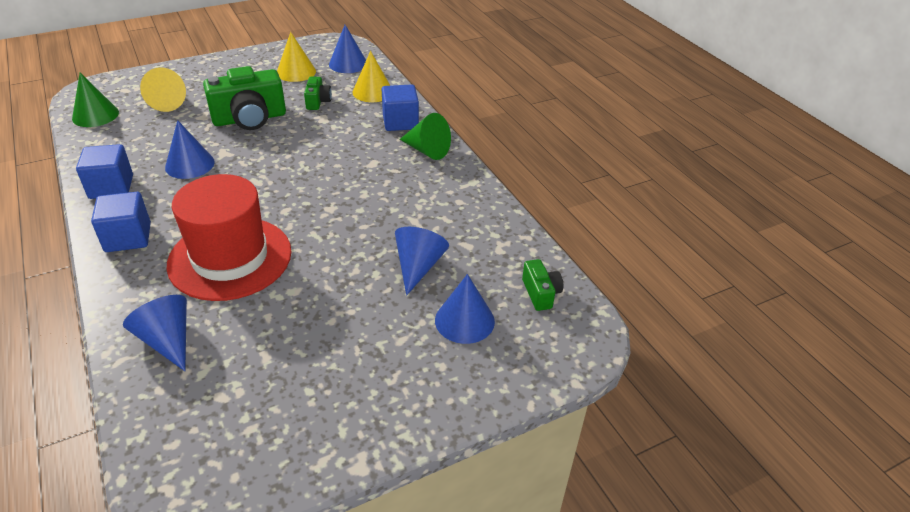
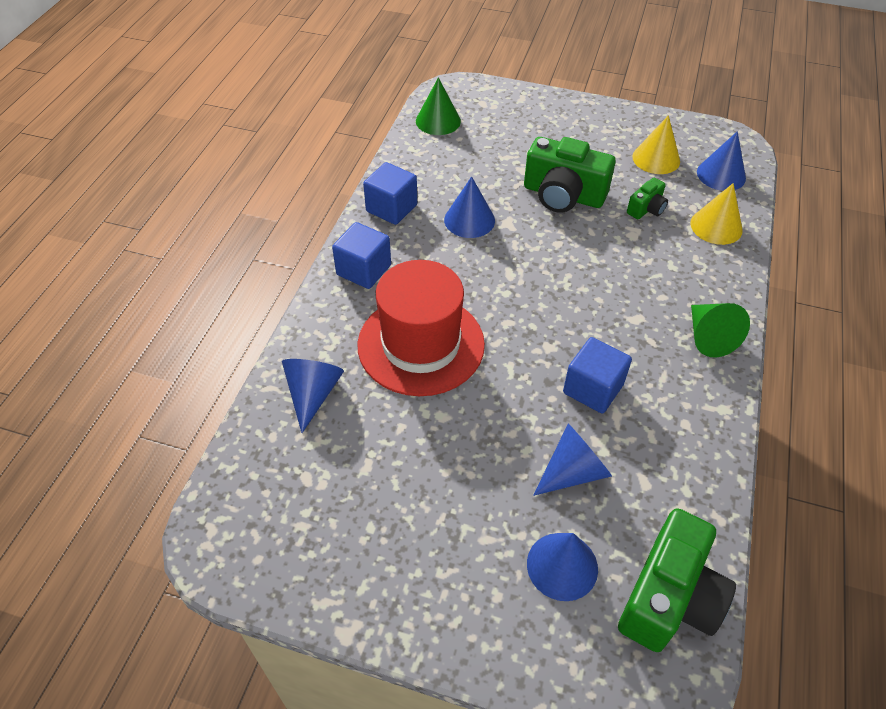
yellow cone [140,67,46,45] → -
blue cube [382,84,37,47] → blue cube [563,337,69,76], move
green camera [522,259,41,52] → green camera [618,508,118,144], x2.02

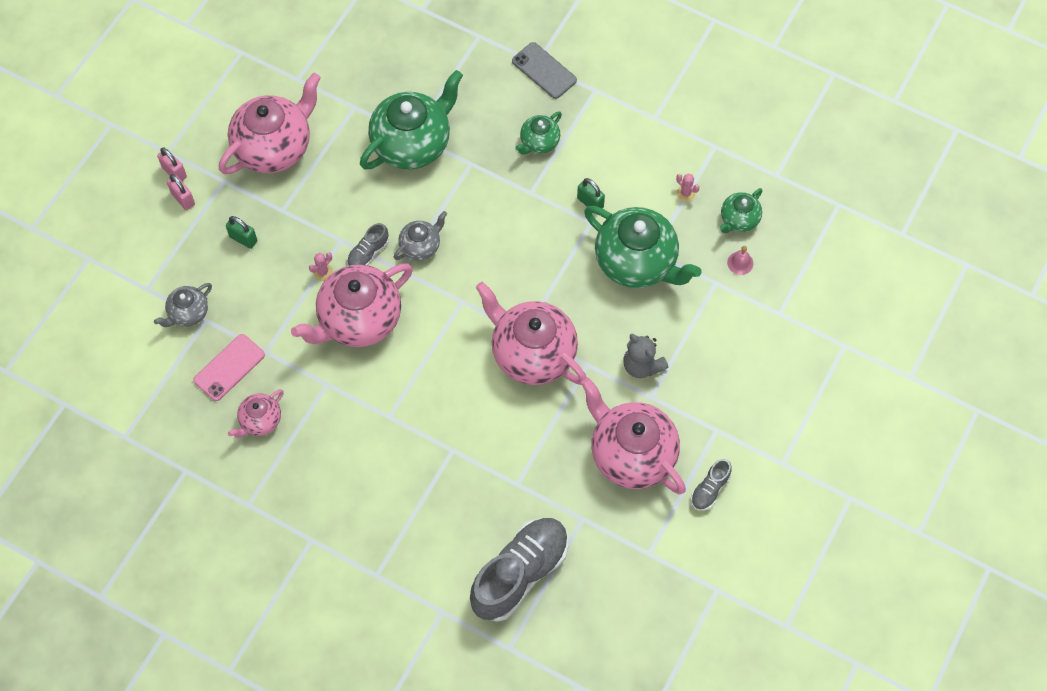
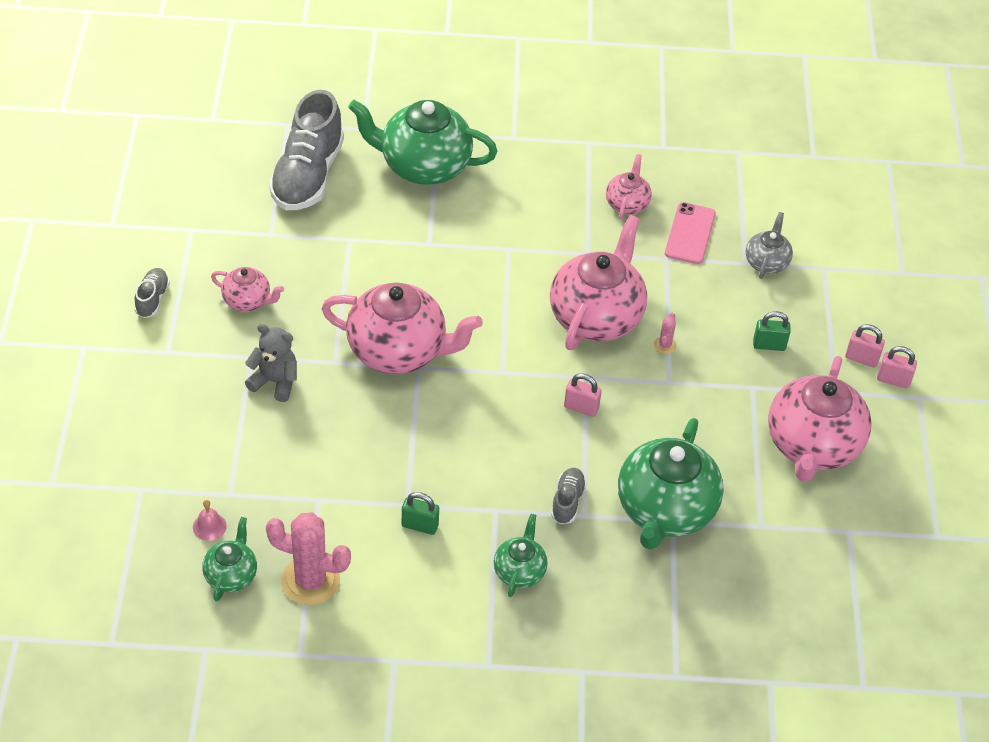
grey shoe [347,223,42,43] → grey shoe [551,468,36,56], move
grey teapot [394,211,53,50] → pink padlock [564,373,38,44]
grey phone [512,42,65,57] → -
pink teapot [581,378,105,116] → pink teapot [211,267,73,44], x0.50
green teapot [584,206,118,82] → green teapot [348,100,149,85], move
pink cactus [676,173,24,29] → pink cactus [266,512,85,93], x2.33

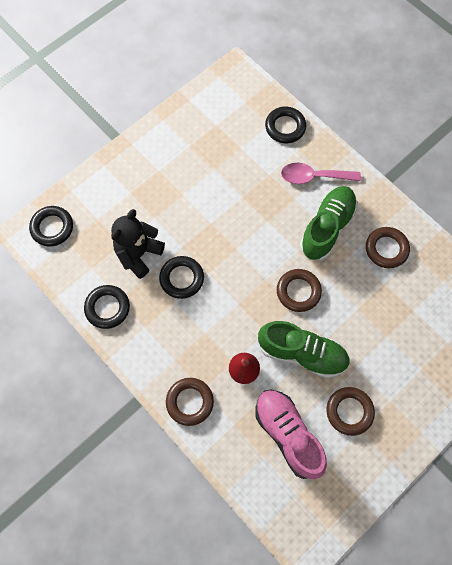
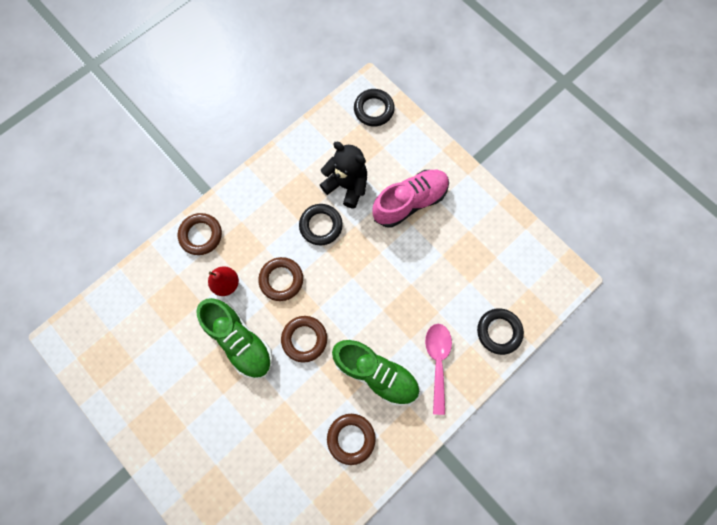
black ring [84,285,46,44] → -
pink shoe [255,390,72,89] → pink shoe [372,170,77,58], move
green shoe [258,321,92,57] → green shoe [196,298,77,81], 60 degrees counterclockwise
brown ring [327,387,48,49] → brown ring [258,257,45,44], move

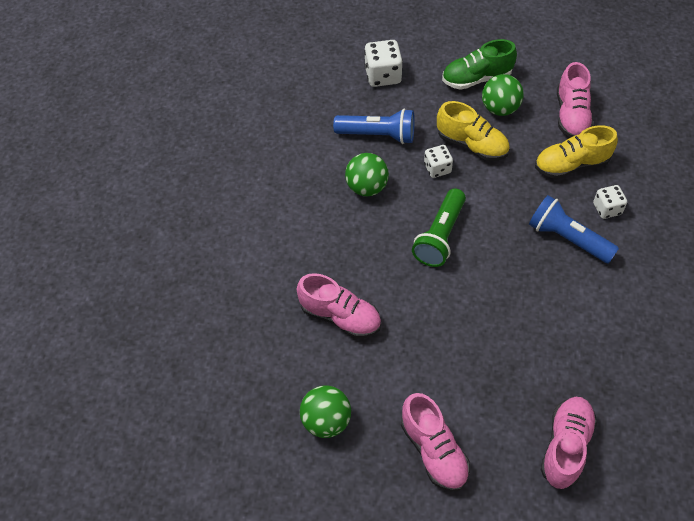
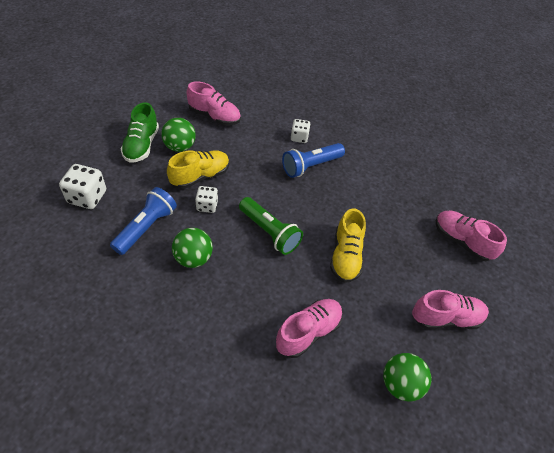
yellow shoe [535,125,83,54] → yellow shoe [330,209,36,74], move

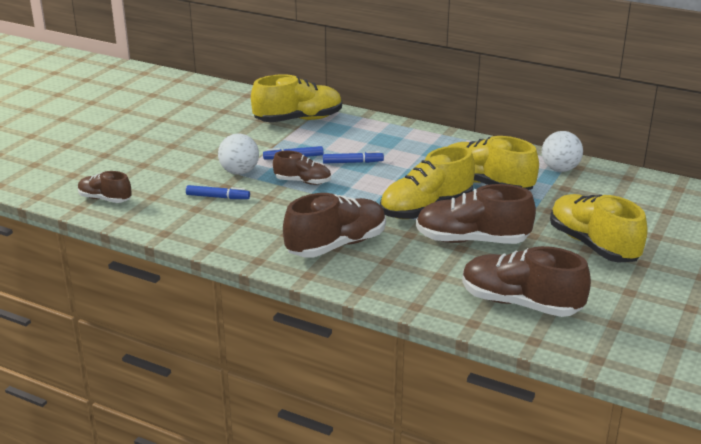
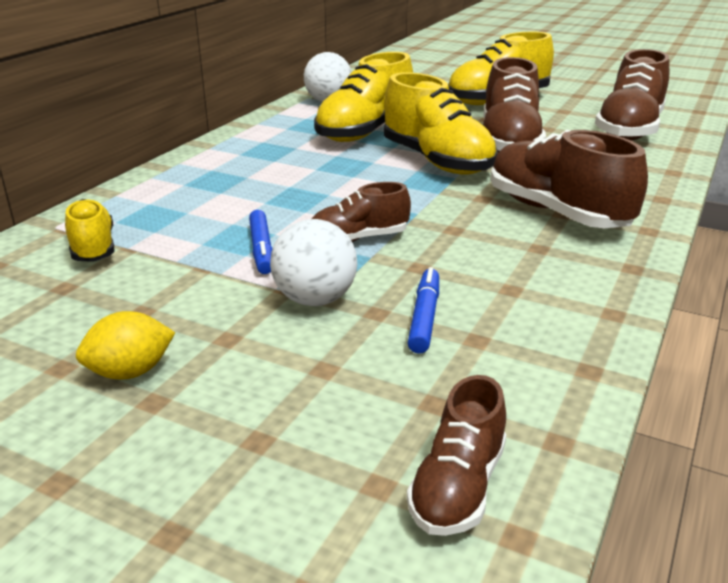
yellow shoe [251,74,91,49] → yellow shoe [65,199,49,63], x0.57
brown shoe [273,151,58,34] → brown shoe [312,182,99,60], 120 degrees counterclockwise
blue marker [323,151,61,13] → -
- → yellow lemon [76,311,99,69]

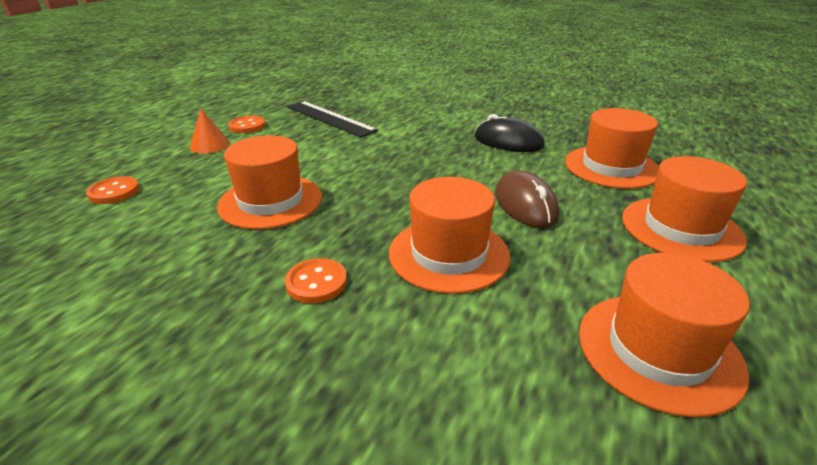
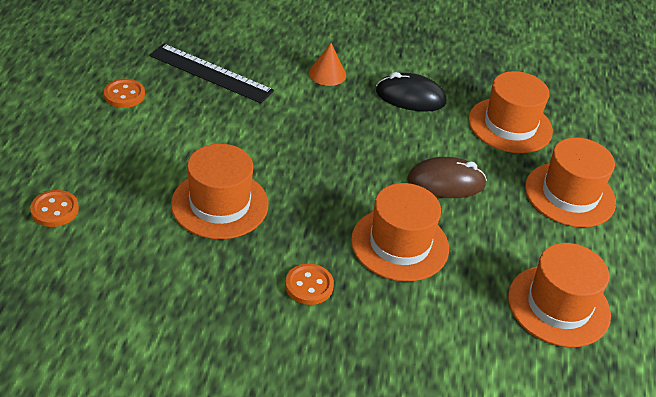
orange cone [190,108,40,46] → orange cone [309,43,37,43], move
brown mouse [495,171,65,57] → brown mouse [407,157,80,41], 60 degrees counterclockwise

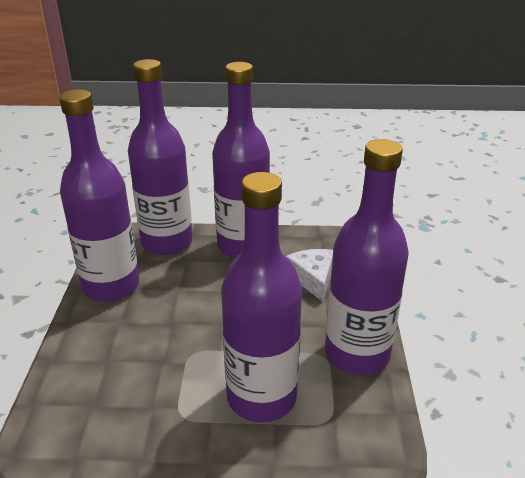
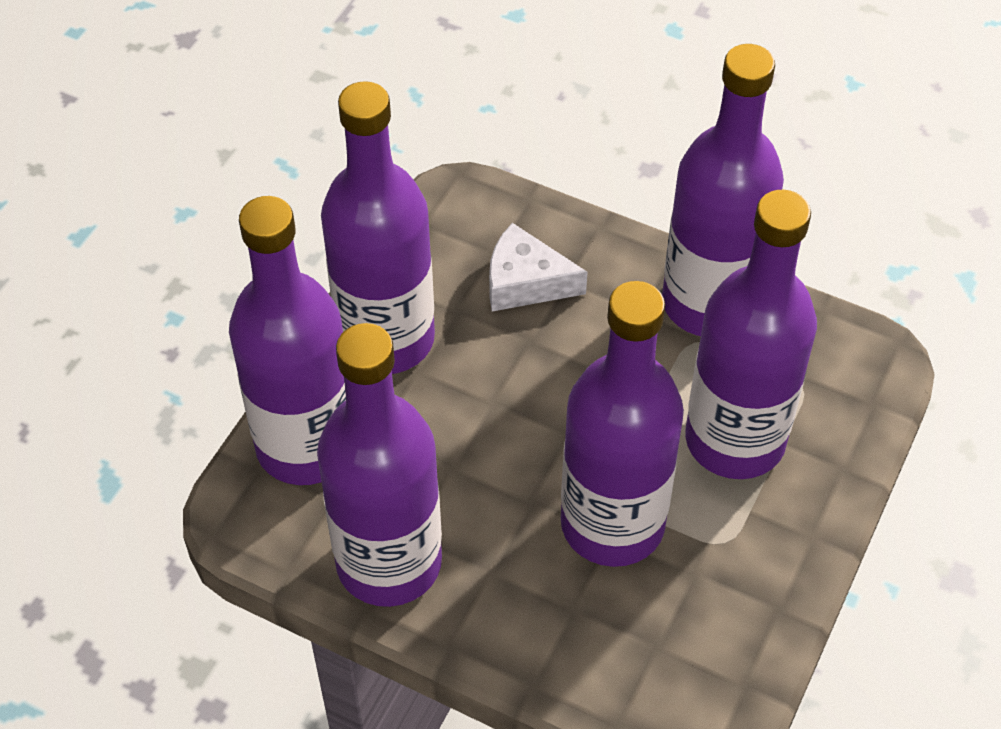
- → purple bottle [561,281,123,286]

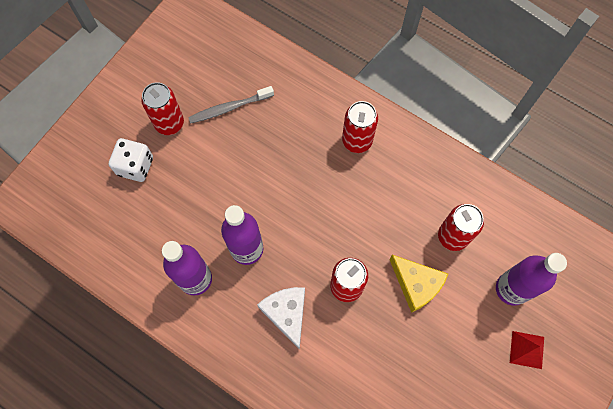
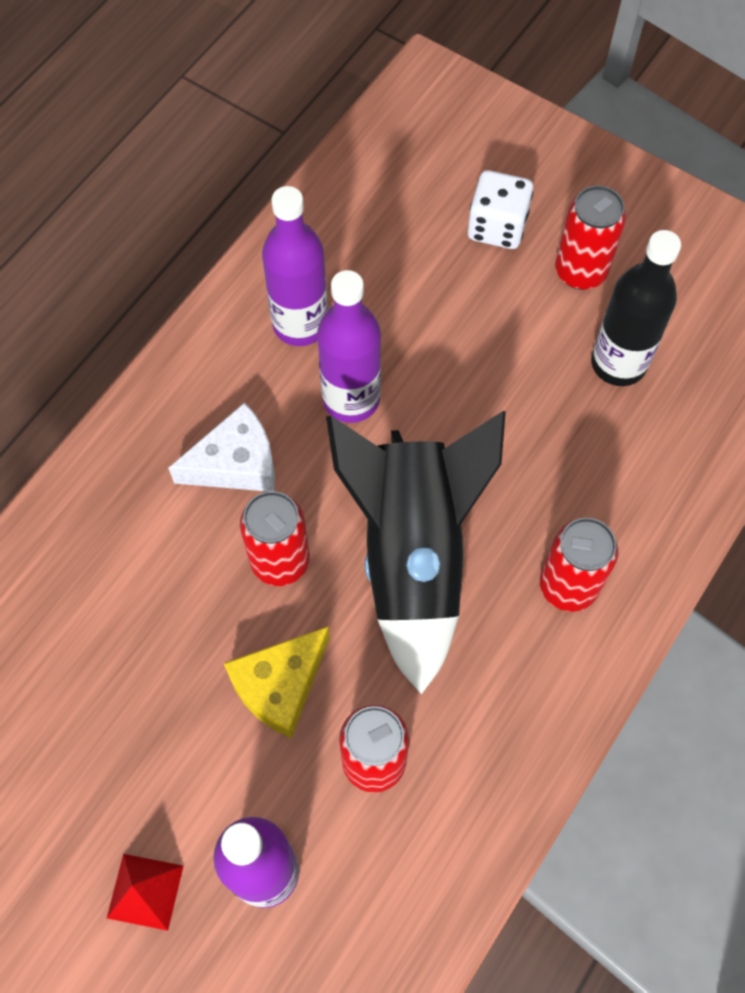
grey toothbrush [188,86,86,38] → black bottle [591,230,90,156]
- → black rocket [326,411,180,284]

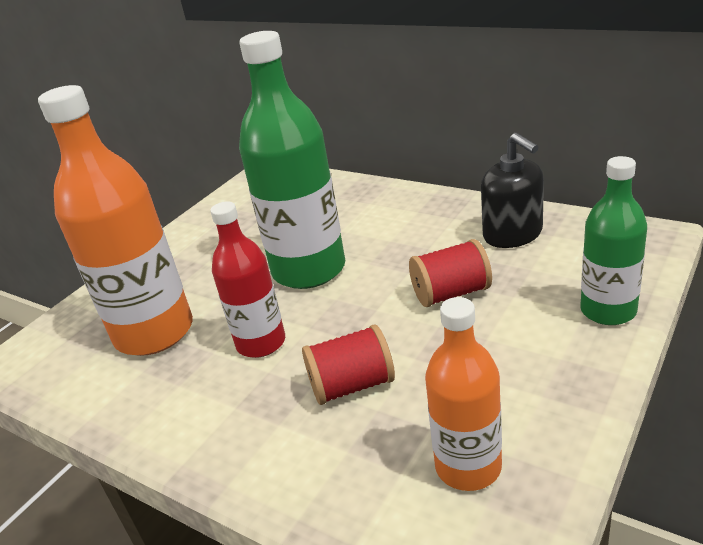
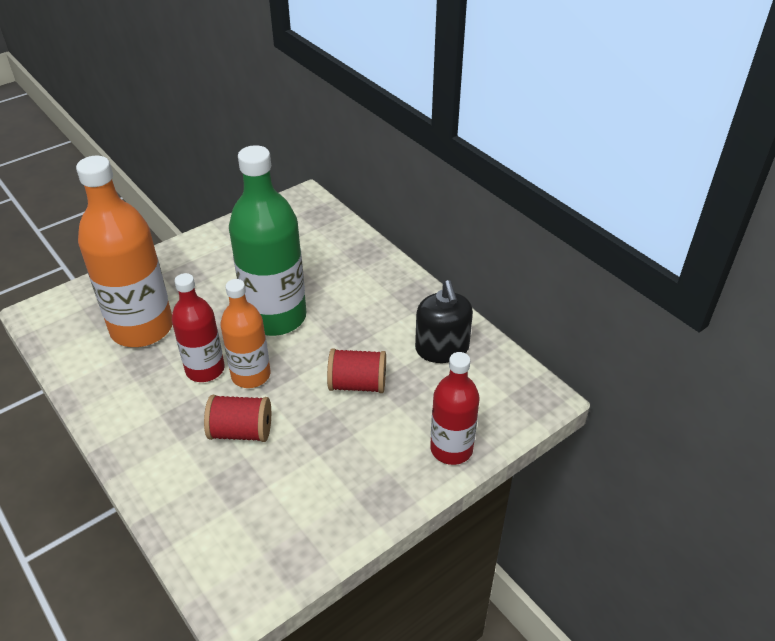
orange bottle [425,297,77,194] → orange bottle [220,279,50,109], move
green bottle [580,156,67,169] → red bottle [430,352,50,113]

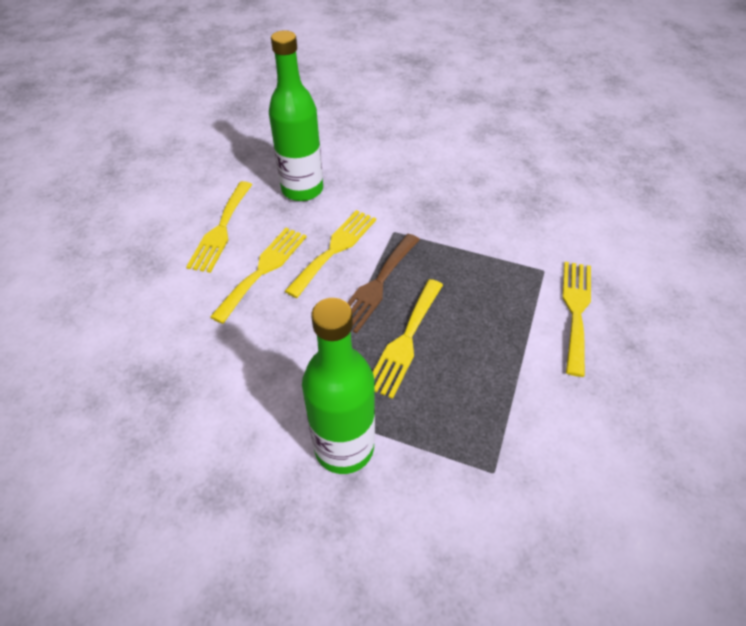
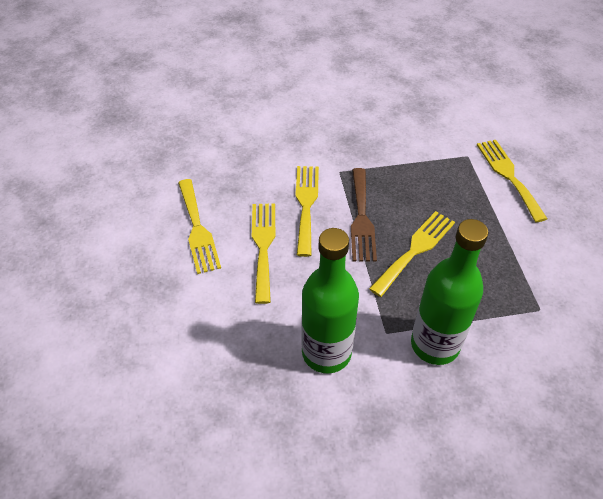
green bottle [269,30,54,171] → green bottle [301,228,58,146], move
yellow fork [373,279,70,120] → yellow fork [369,211,86,86], 135 degrees counterclockwise

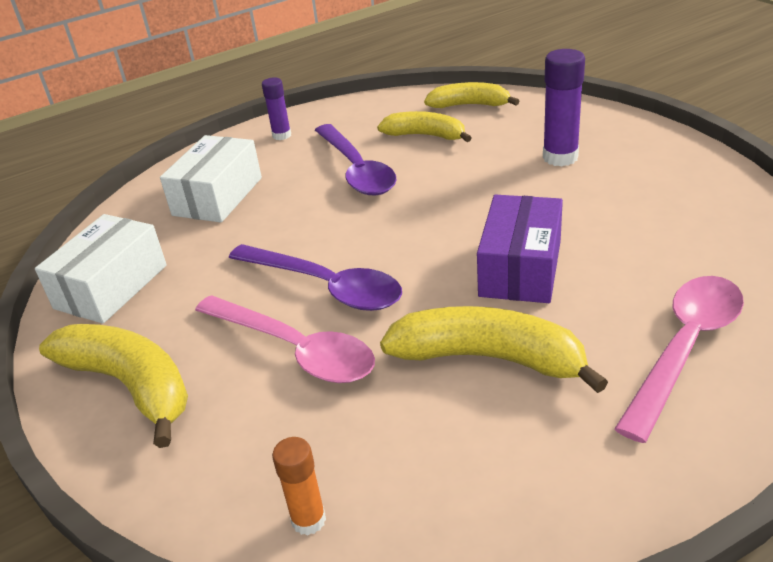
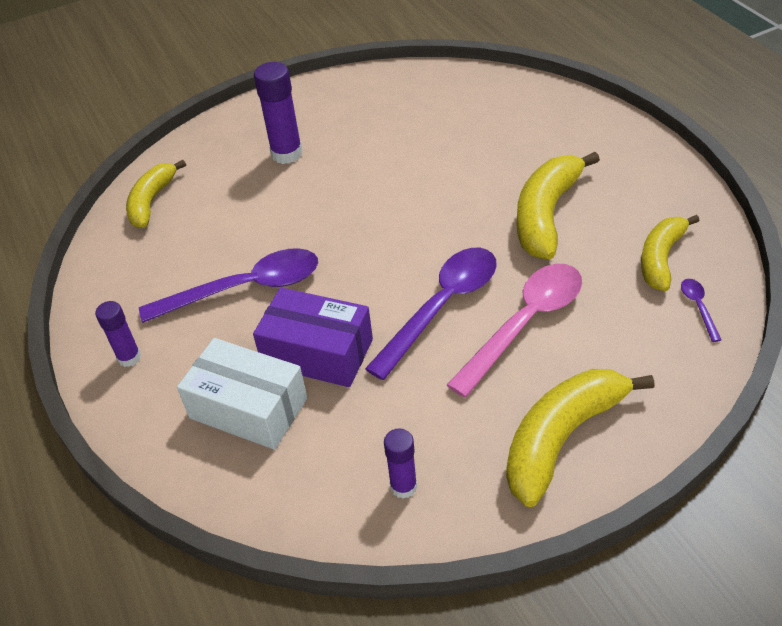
white box [35,214,132,110] → purple glue stick [384,428,33,71]
orange glue stick [272,437,54,98] → purple spoon [681,279,40,63]
yellow banana [377,111,95,31] → yellow banana [641,215,59,76], move
purple box [477,195,86,108] → purple box [253,287,120,100], move
pink spoon [614,276,130,167] → -

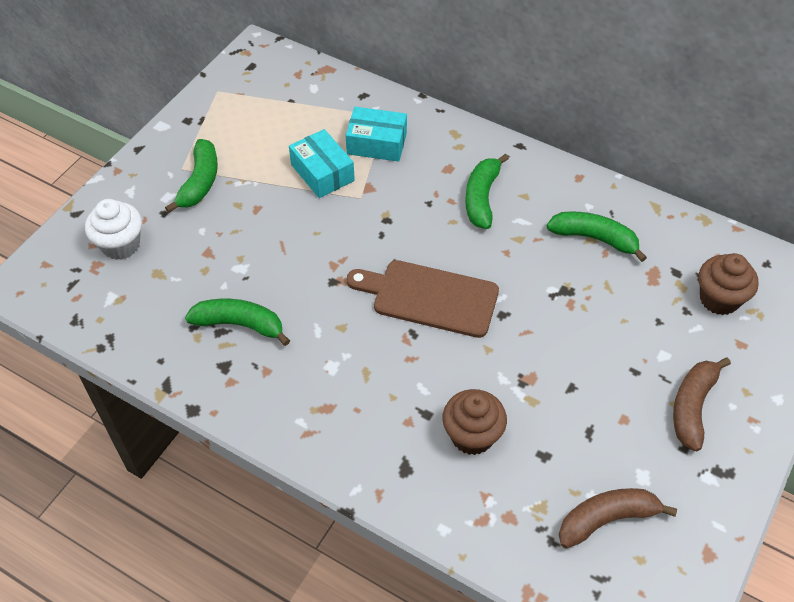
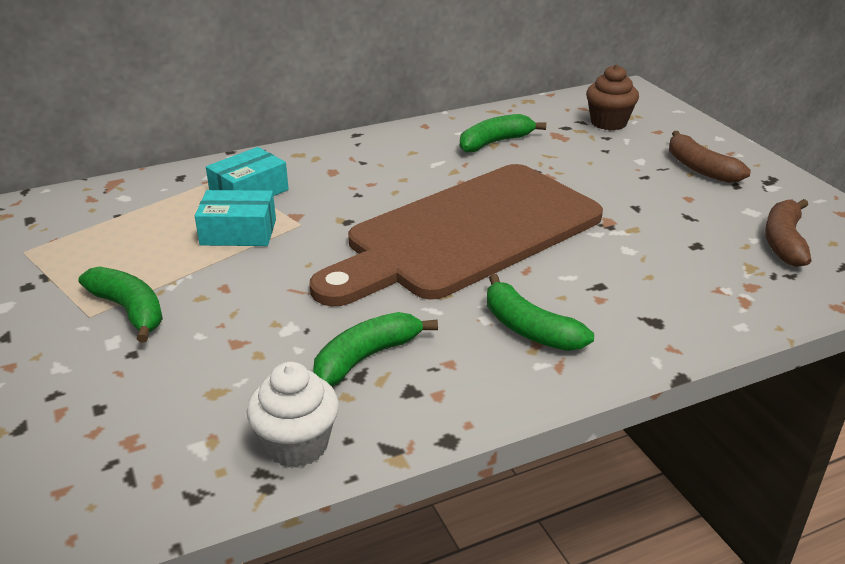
white cupcake [85,199,57,61] → white cupcake [247,362,92,106], move
brown cutting board [346,260,153,78] → brown cutting board [310,164,293,143], x1.85
brown cupcake [442,389,65,66] → -
green banana [465,154,44,75] → green banana [487,274,107,77], move

